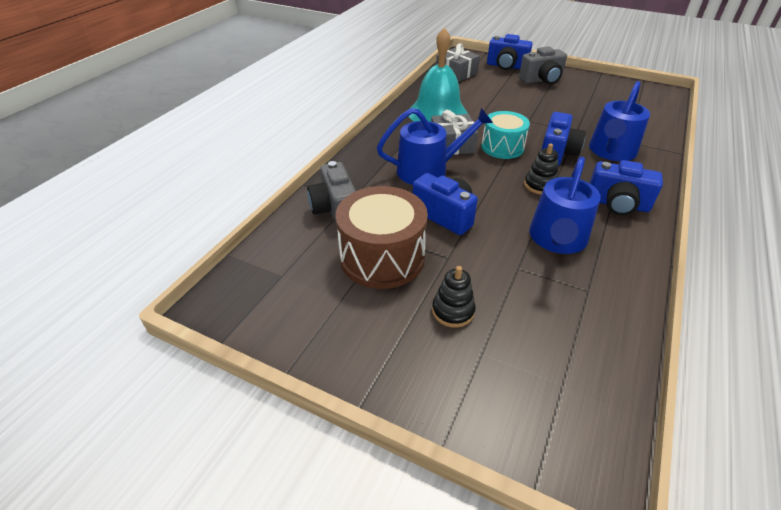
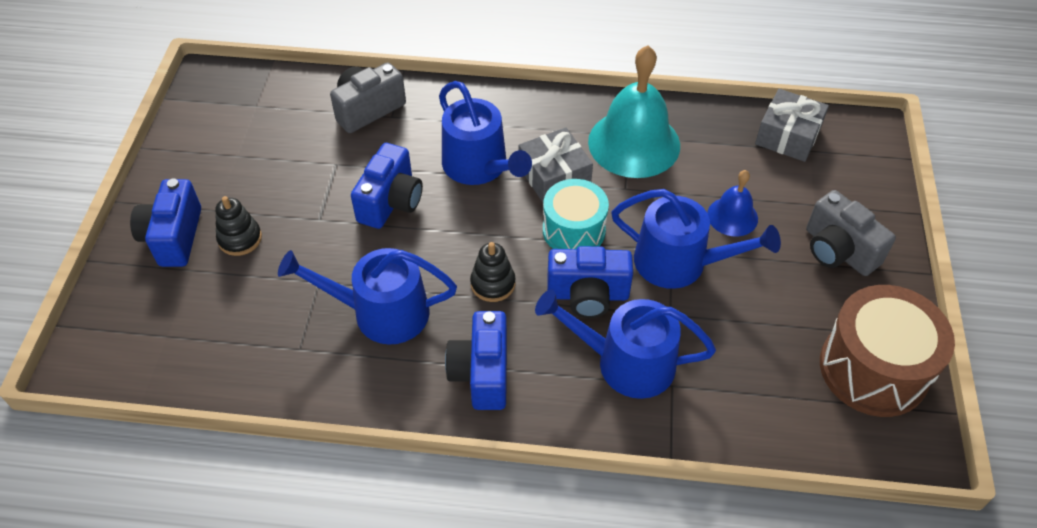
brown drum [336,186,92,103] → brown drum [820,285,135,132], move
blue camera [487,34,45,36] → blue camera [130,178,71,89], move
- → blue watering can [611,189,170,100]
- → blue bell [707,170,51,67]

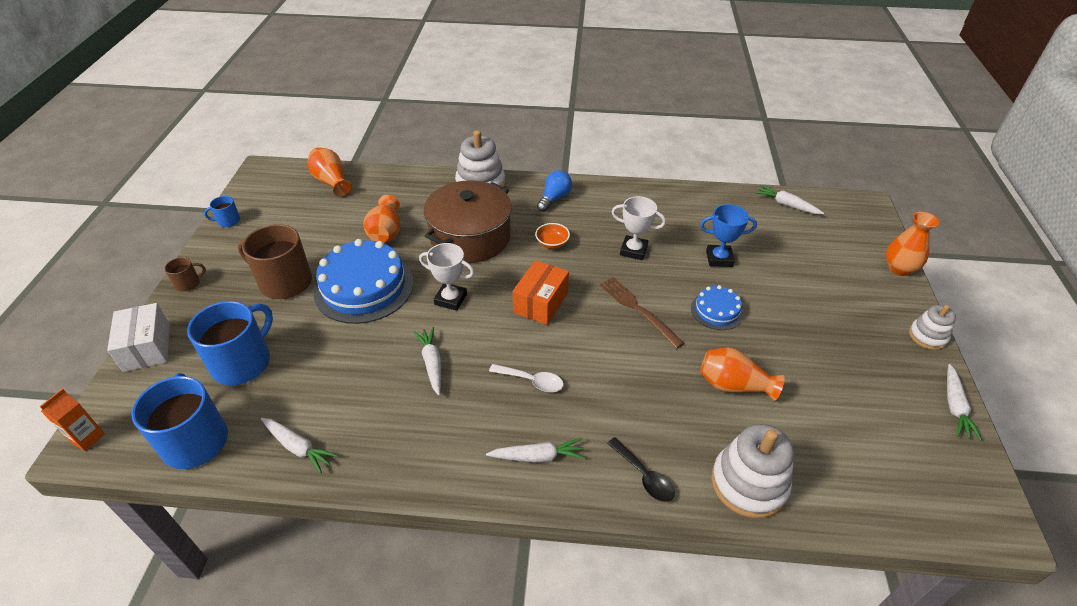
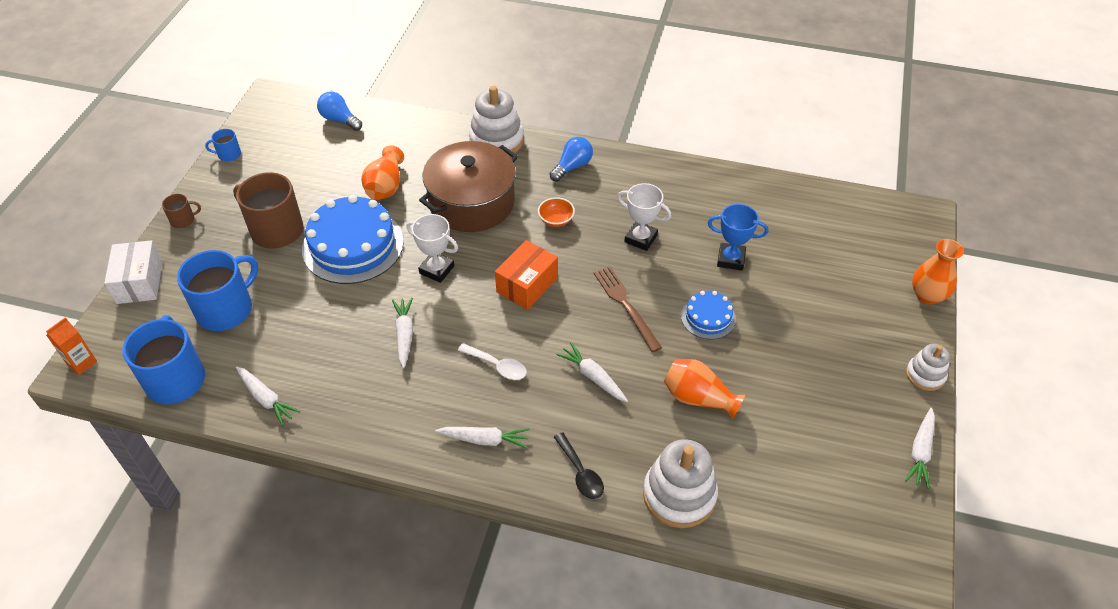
orange vase [308,147,44,50] → blue light bulb [317,92,45,39]
white carrot [755,184,69,30] → white carrot [556,342,72,60], move

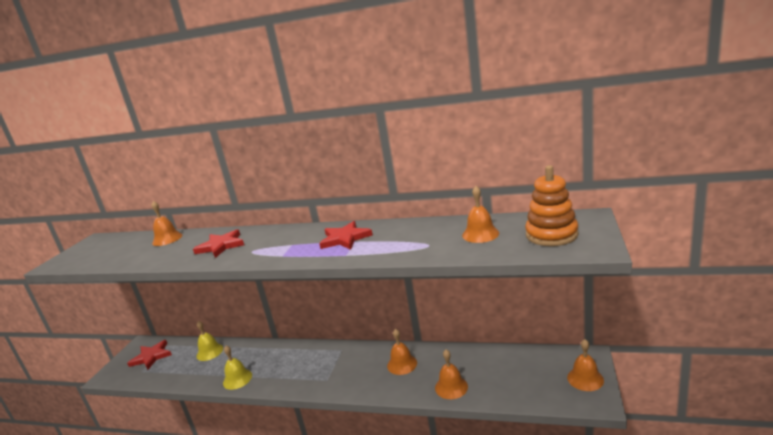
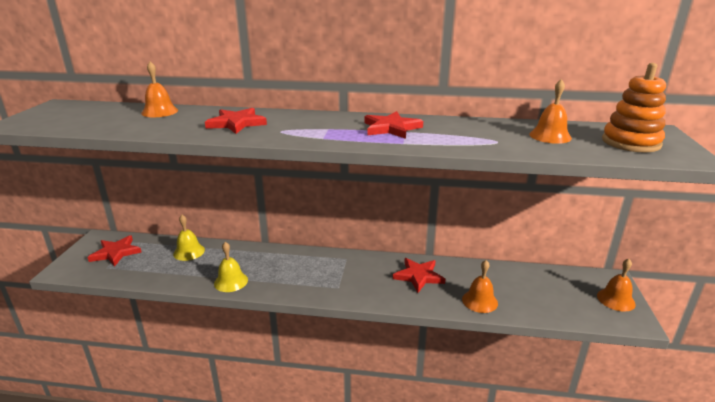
orange bell [387,329,30,46] → red star [393,258,53,35]

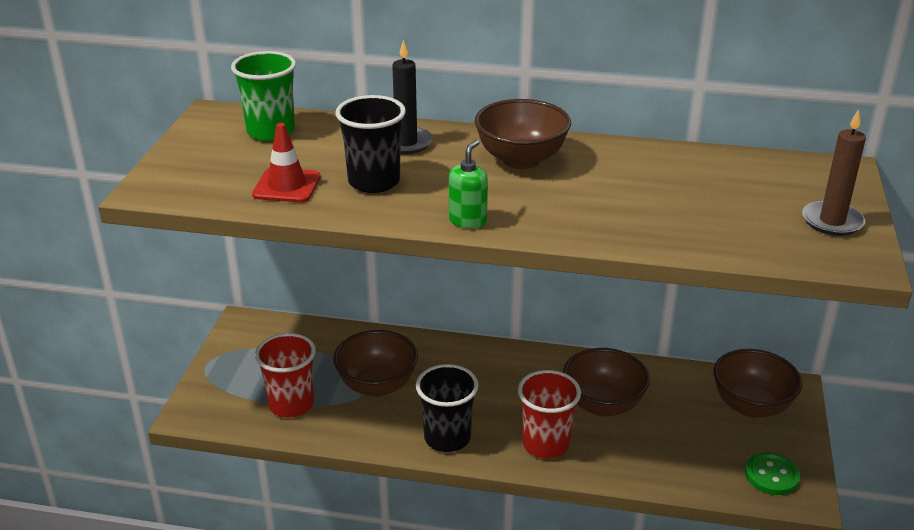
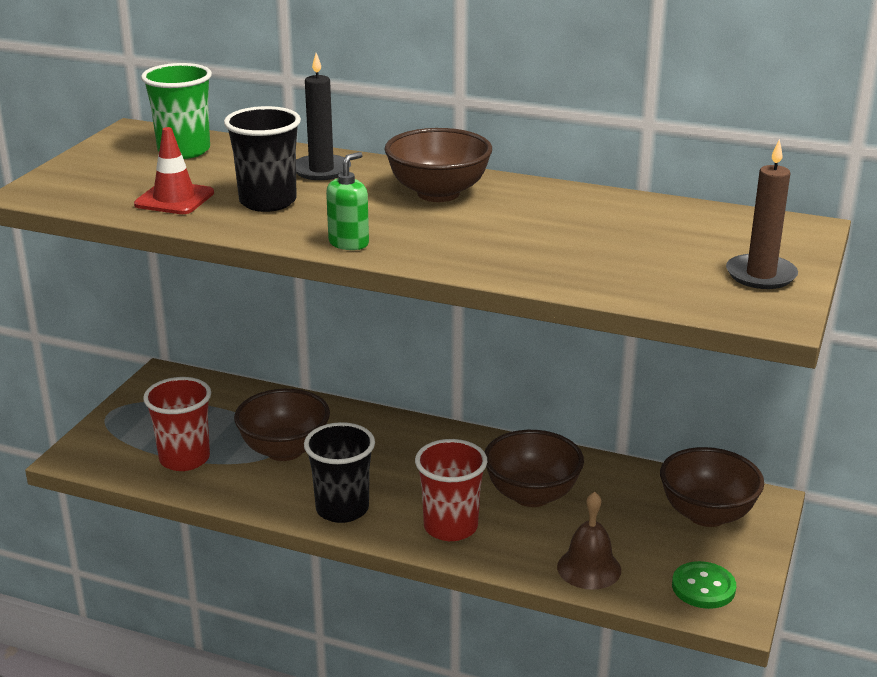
- → brown bell [557,492,64,98]

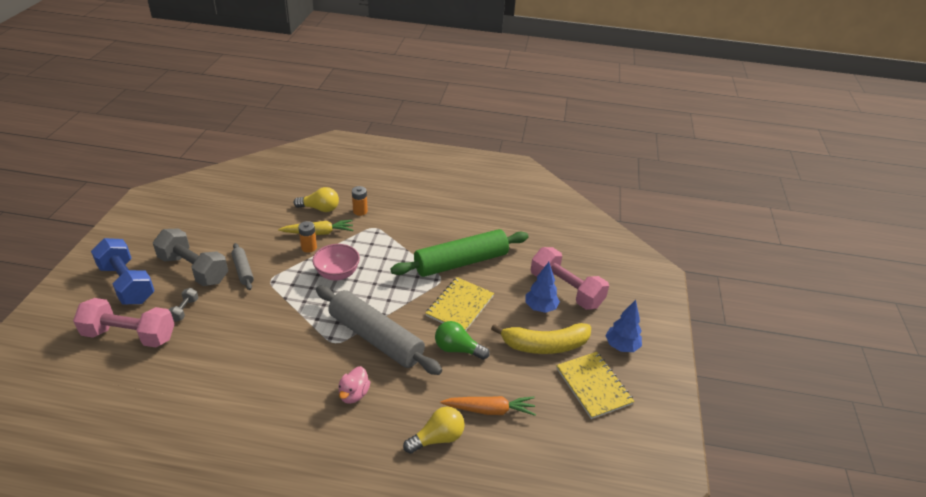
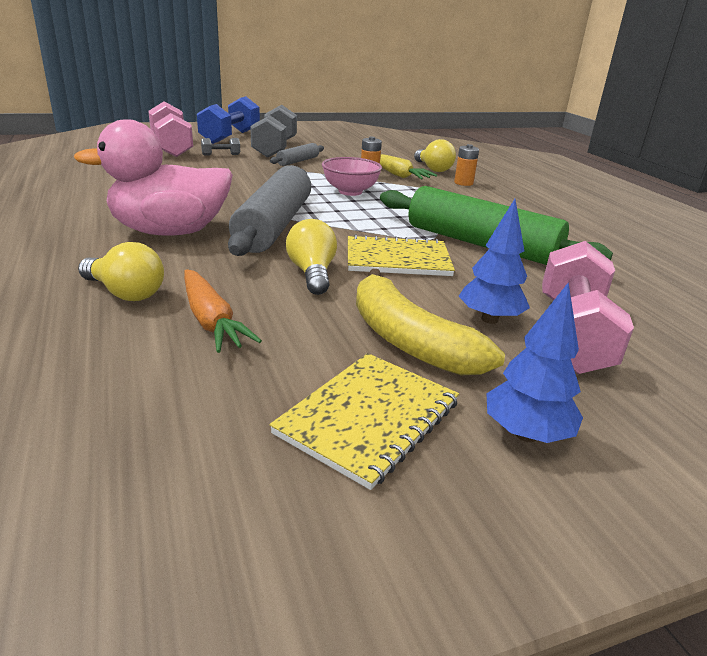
pink duck [338,366,32,38] → pink duck [74,119,159,117], x2.21
green light bulb [435,321,55,39] → yellow light bulb [286,219,51,76]

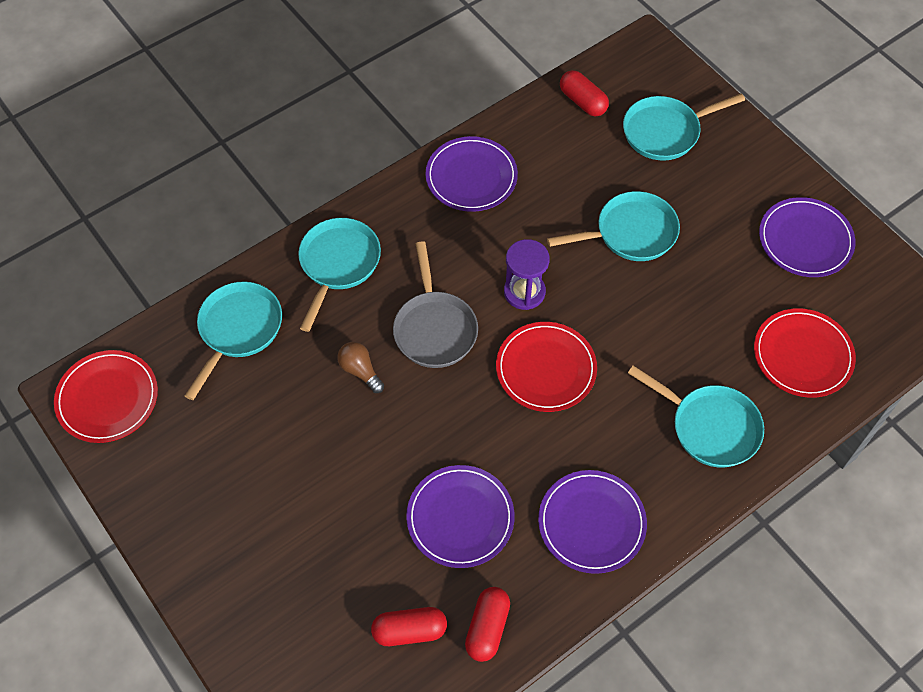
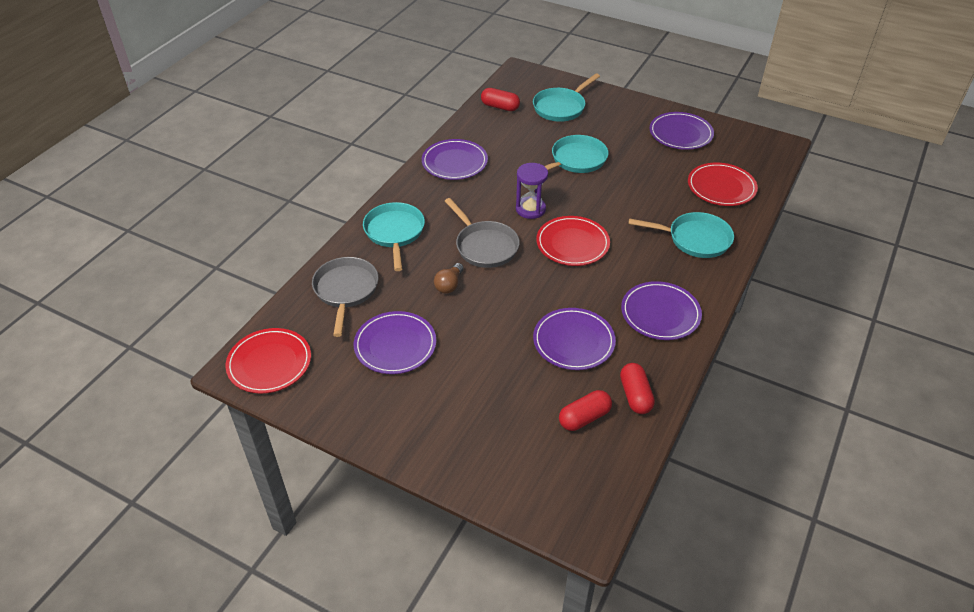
turquoise pan [185,282,97,118] → grey pan [312,257,66,80]
brown light bulb [337,342,47,51] → brown light bulb [434,263,30,31], 90 degrees counterclockwise
- → purple plate [354,311,82,63]

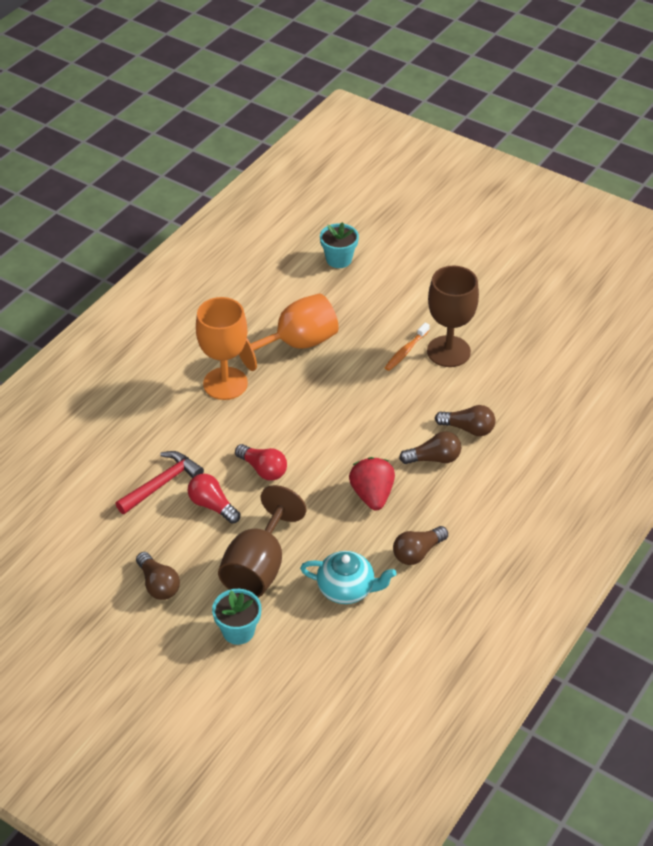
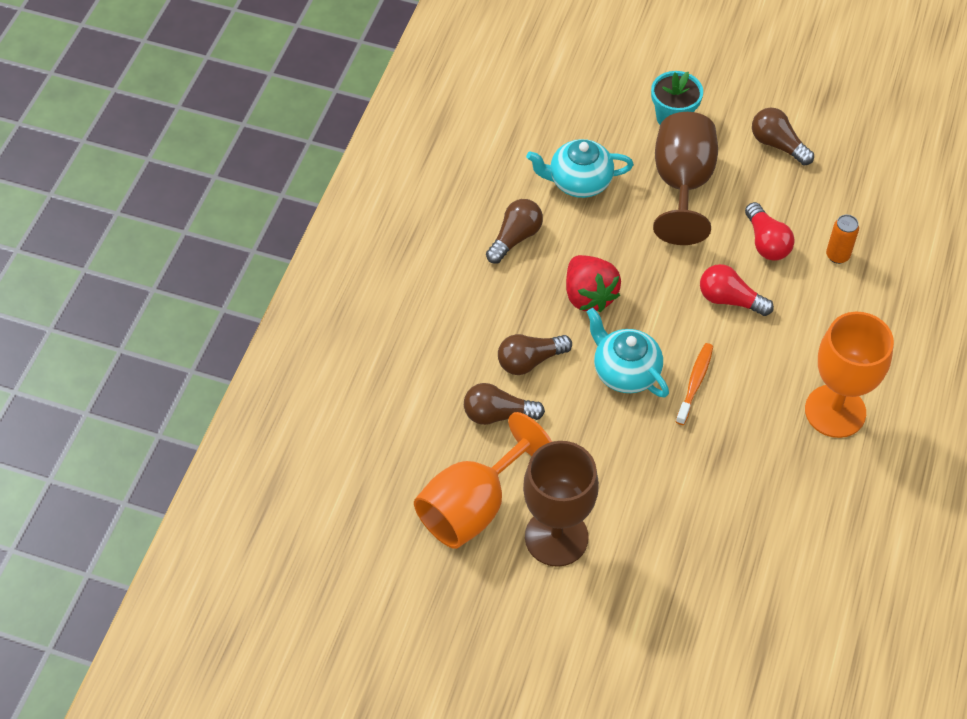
red hammer [115,451,89,63] → orange can [826,215,33,49]
red light bulb [188,474,52,50] → red light bulb [745,202,50,59], 45 degrees clockwise
orange goblet [239,294,100,77] → orange goblet [414,412,138,137], move
turquoise flower pot [320,222,39,46] → -
orange toothbrush [385,323,45,48] → orange toothbrush [676,343,37,82], move
- → turquoise teapot [587,308,82,89]

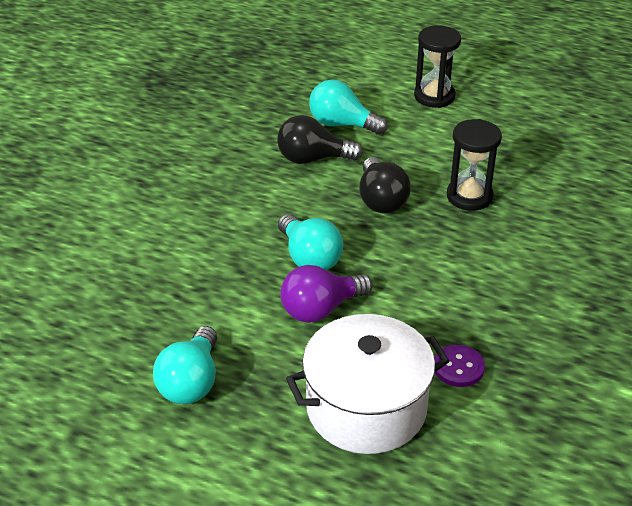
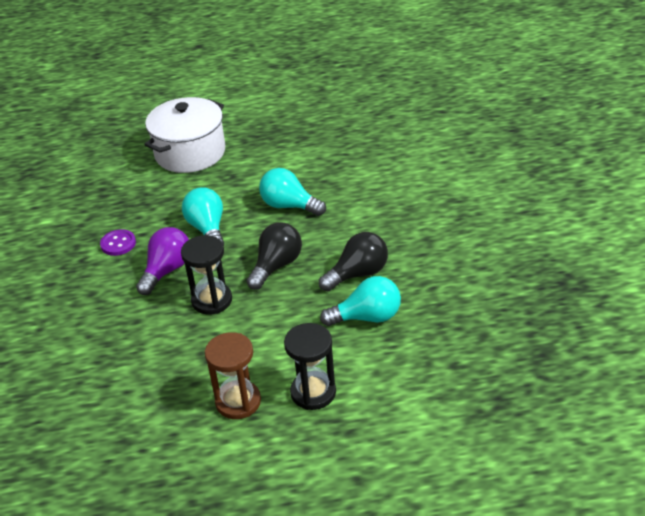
turquoise light bulb [153,326,64,78] → turquoise light bulb [182,187,42,59], move
purple light bulb [280,265,93,58] → purple light bulb [136,227,53,68], move
black light bulb [359,157,52,56] → black light bulb [247,222,55,68], 75 degrees clockwise
purple button [434,345,51,42] → purple button [100,229,36,27], move
- → brown hourglass [205,332,56,87]

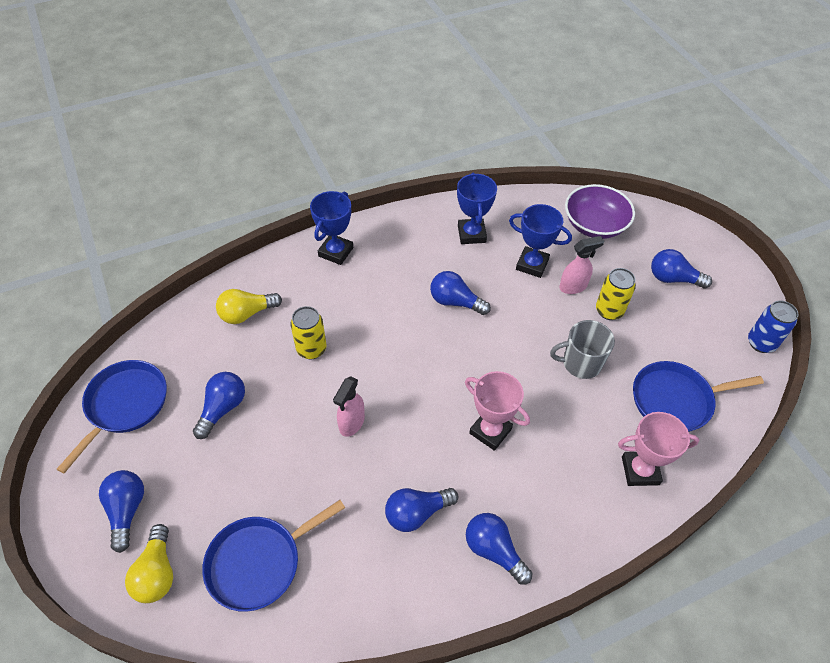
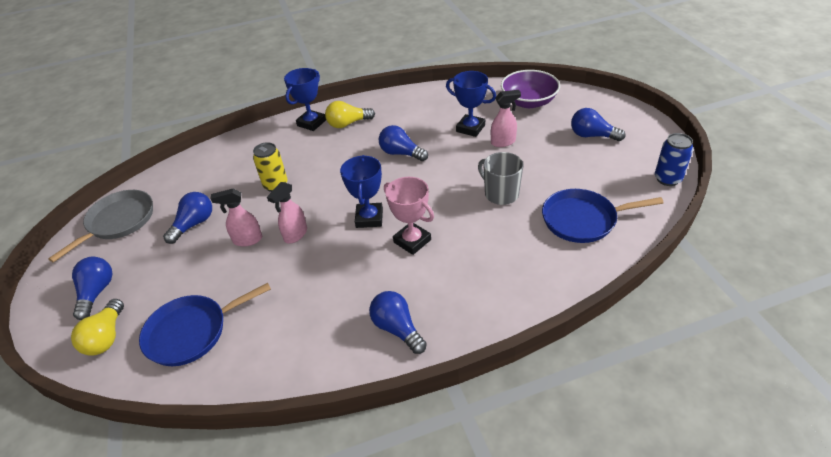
blue pan [57,360,110,113] → grey pan [48,190,105,72]
yellow light bulb [216,289,66,35] → yellow light bulb [325,101,50,27], move
blue light bulb [385,488,73,44] → -
blue trophy [457,172,40,72] → blue trophy [340,155,43,73], move
grey mug [550,320,65,59] → grey mug [478,152,46,53], 45 degrees clockwise
yellow can [596,268,40,52] → -
pink trophy [618,412,81,74] → -
- → pink spray bottle [211,189,51,58]

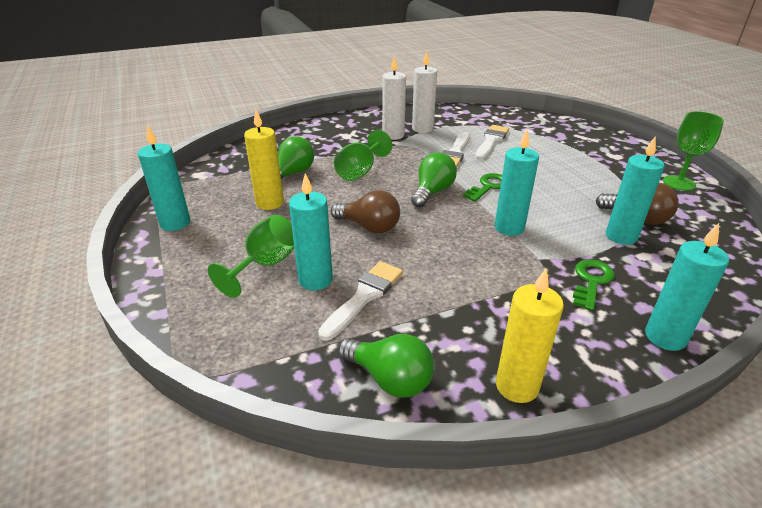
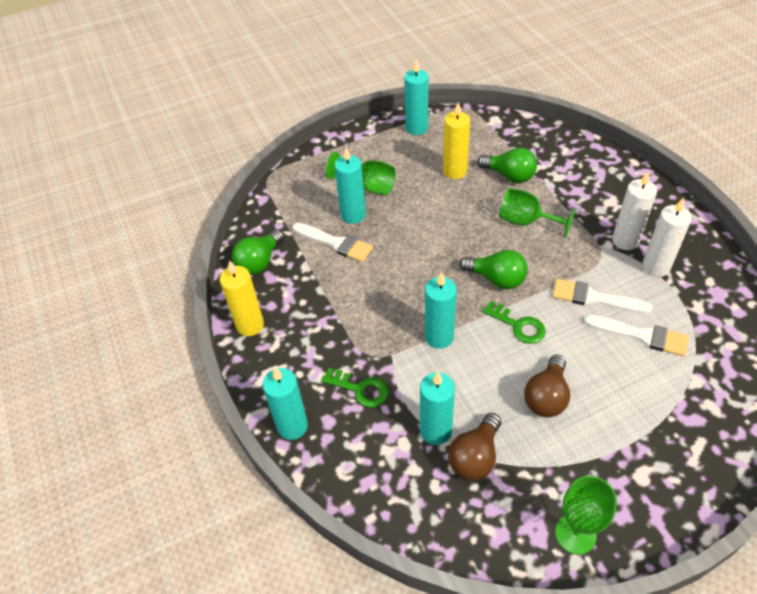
brown light bulb [331,190,69,43] → brown light bulb [524,355,46,62], move

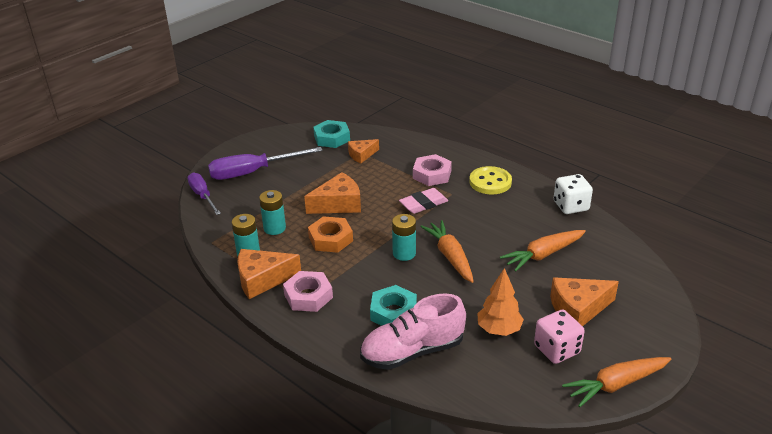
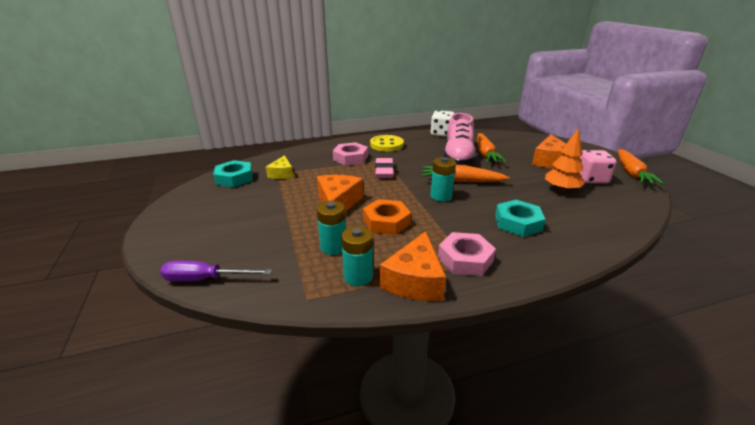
purple screwdriver [208,147,115,33] → -
orange cheese [348,139,31,24] → yellow cheese [266,155,27,24]
pink shoe [360,293,106,77] → pink shoe [444,113,32,52], move

